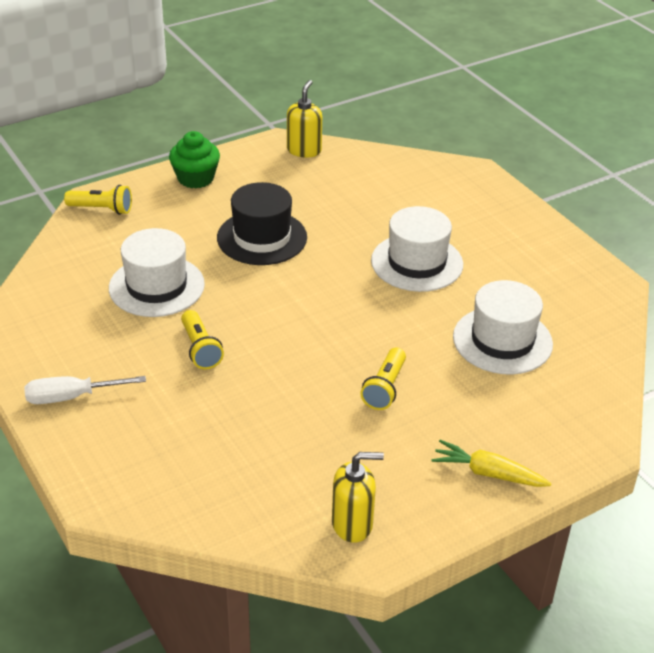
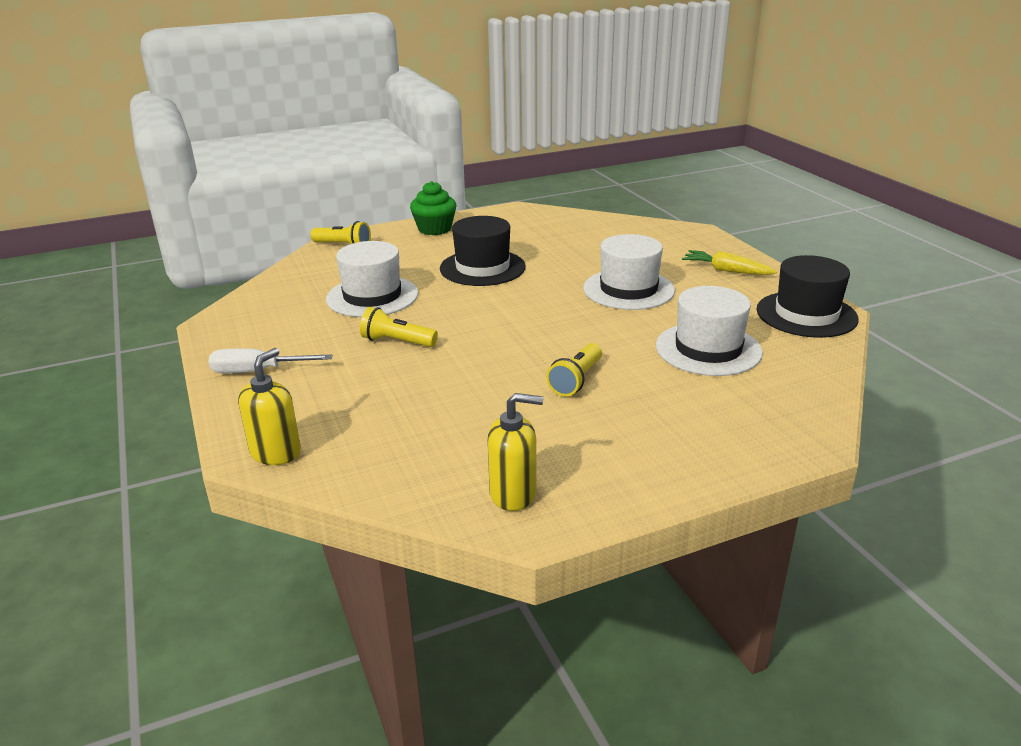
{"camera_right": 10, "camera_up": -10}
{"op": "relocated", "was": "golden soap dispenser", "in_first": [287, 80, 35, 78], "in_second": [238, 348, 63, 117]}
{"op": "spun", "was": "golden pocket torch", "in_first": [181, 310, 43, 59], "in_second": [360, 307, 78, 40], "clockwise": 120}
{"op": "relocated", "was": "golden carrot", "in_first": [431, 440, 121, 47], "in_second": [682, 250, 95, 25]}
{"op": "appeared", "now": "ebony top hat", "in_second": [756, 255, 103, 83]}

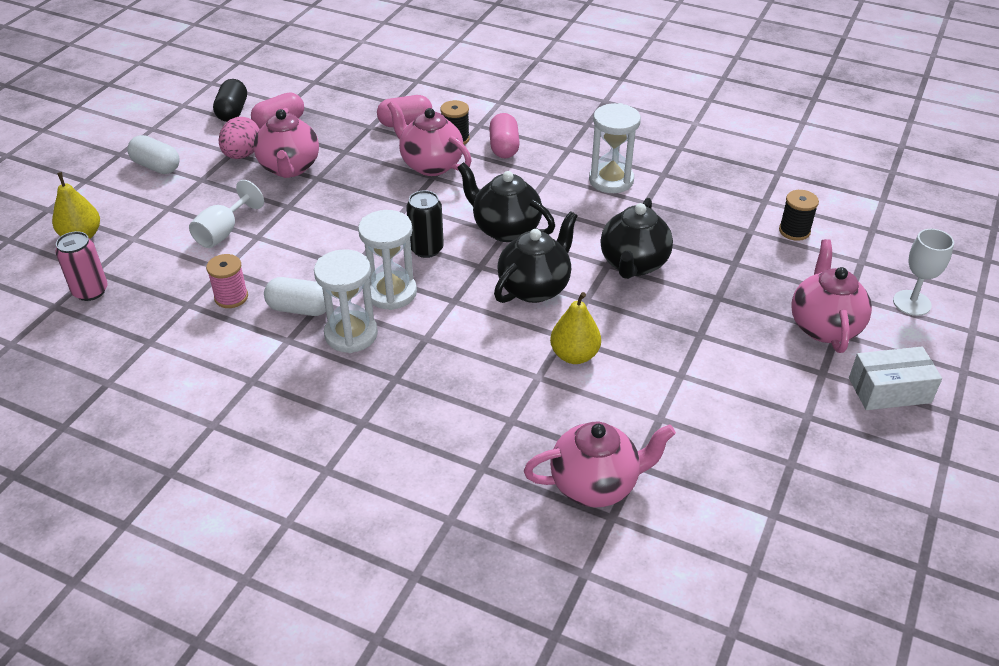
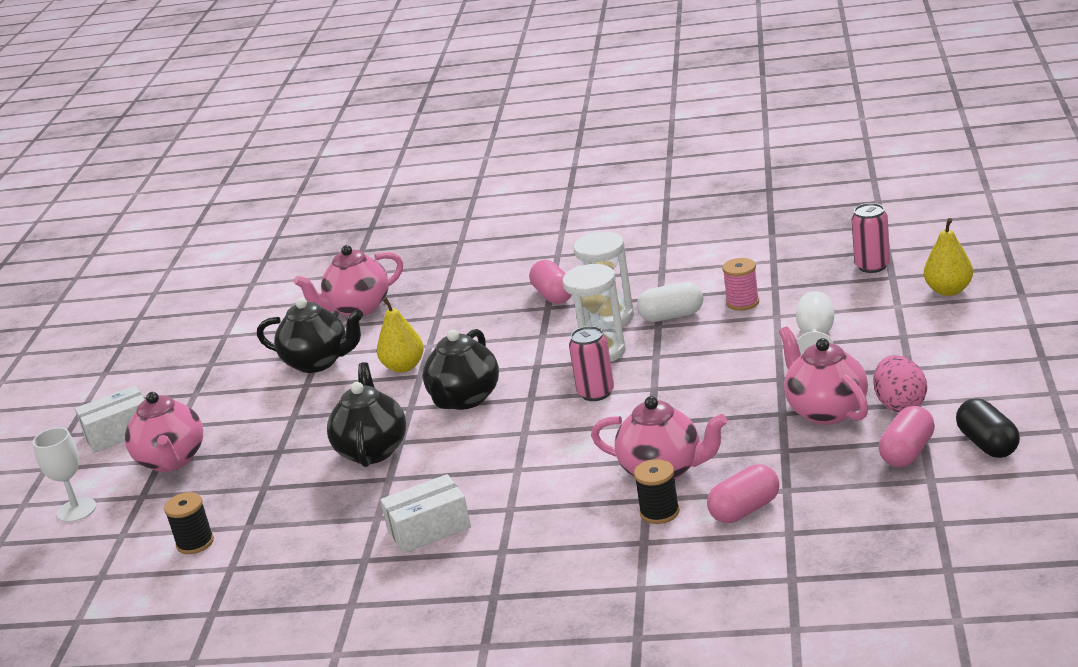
{"camera_right": 165, "camera_up": -15}
{"op": "relocated", "was": "ebony tea pot", "in_first": [457, 162, 98, 80], "in_second": [257, 298, 106, 75]}
{"op": "exchanged", "was": "snow-white sandglass", "now": "snow-white package", "in_first": [589, 103, 52, 90], "in_second": [380, 474, 91, 79]}
{"op": "relocated", "was": "rose-pink capsule", "in_first": [489, 113, 31, 46], "in_second": [529, 260, 43, 44]}
{"op": "colour", "was": "ebony tin", "now": "rose-pink tin", "in_first": [406, 190, 38, 68], "in_second": [569, 326, 45, 75]}
{"op": "missing", "was": "snow-white capsule", "in_first": [127, 135, 53, 39]}

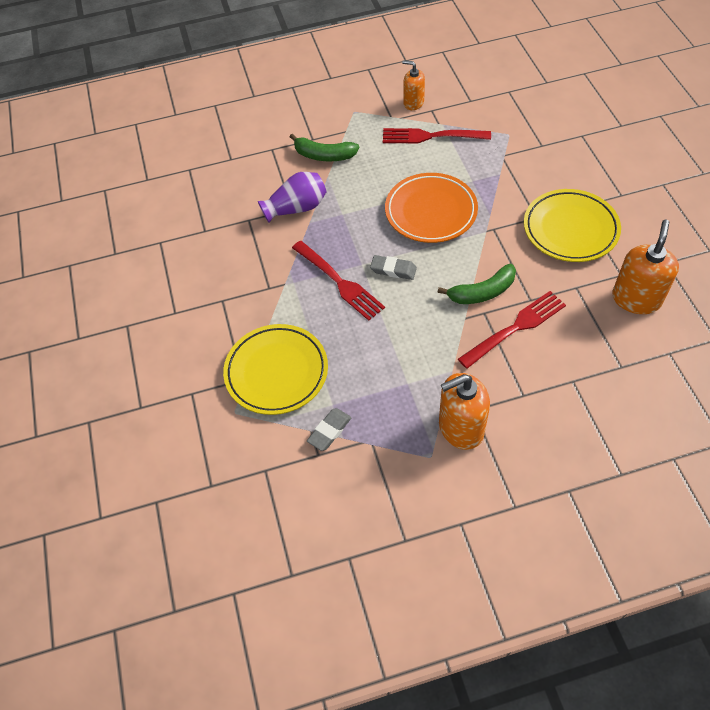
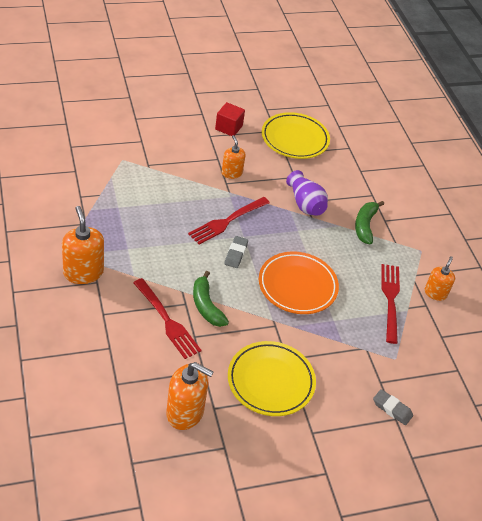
{"camera_right": 80, "camera_up": -10}
{"op": "appeared", "now": "crimson solid cube", "in_second": [215, 102, 30, 34]}
{"op": "appeared", "now": "bright orange soap dispenser", "in_second": [222, 135, 24, 44]}
{"op": "relocated", "was": "golden flat dish", "in_first": [223, 324, 105, 91], "in_second": [262, 112, 68, 47]}
{"op": "relocated", "was": "ash-grey eraser", "in_first": [307, 408, 45, 43], "in_second": [373, 389, 40, 36]}

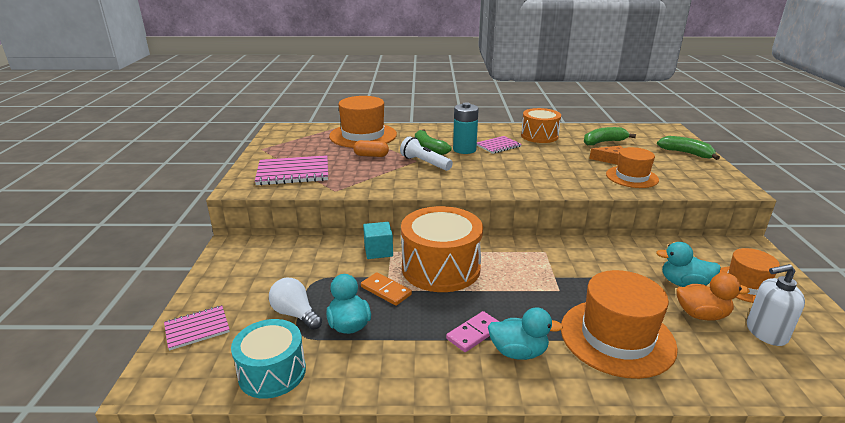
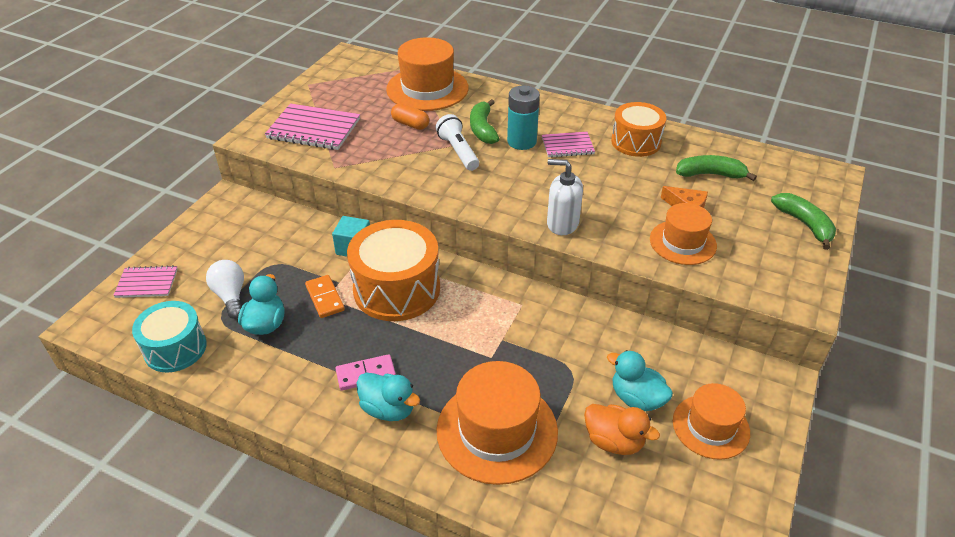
{"camera_right": 25, "camera_up": 15}
{"op": "relocated", "was": "snow-white soap dispenser", "in_first": [747, 264, 58, 82], "in_second": [547, 159, 36, 76]}

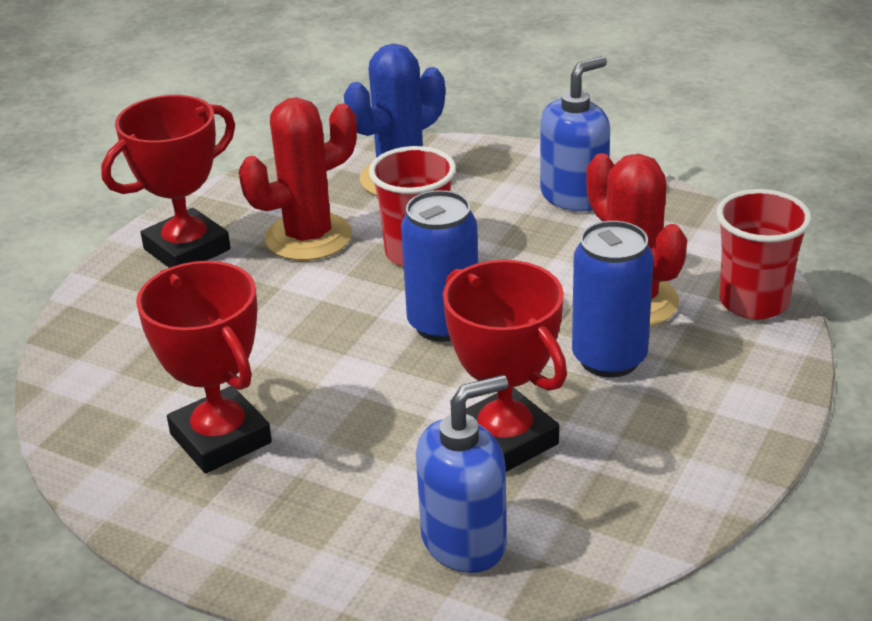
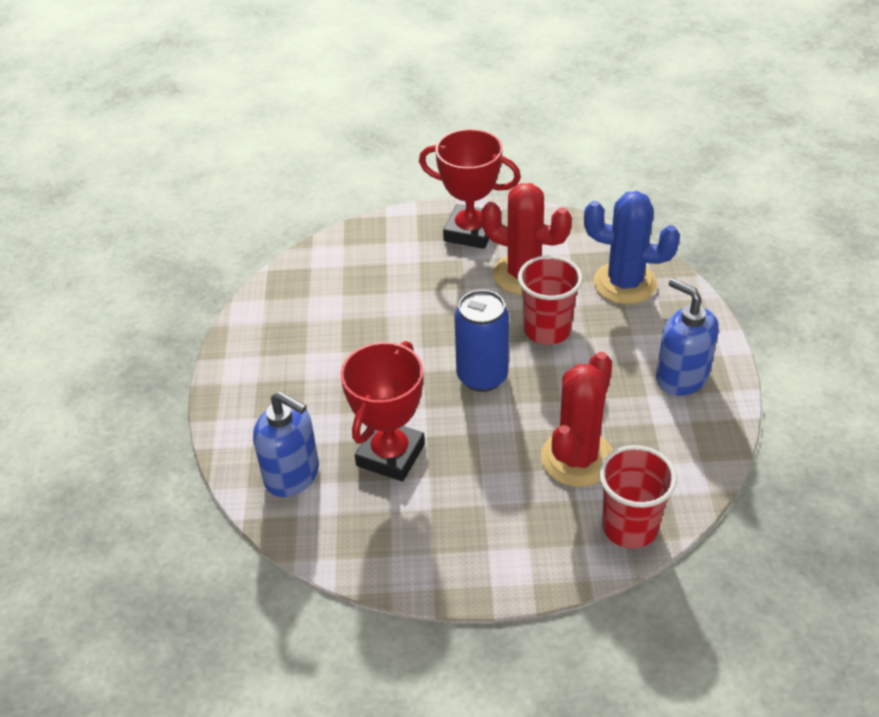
{"camera_right": 60, "camera_up": 10}
{"op": "spun", "was": "blue soap dispenser", "in_first": [540, 56, 70, 156], "in_second": [656, 278, 63, 118], "clockwise": -150}
{"op": "missing", "was": "crimson prize cup", "in_first": [136, 261, 136, 212]}
{"op": "missing", "was": "blue tin", "in_first": [572, 221, 82, 156]}

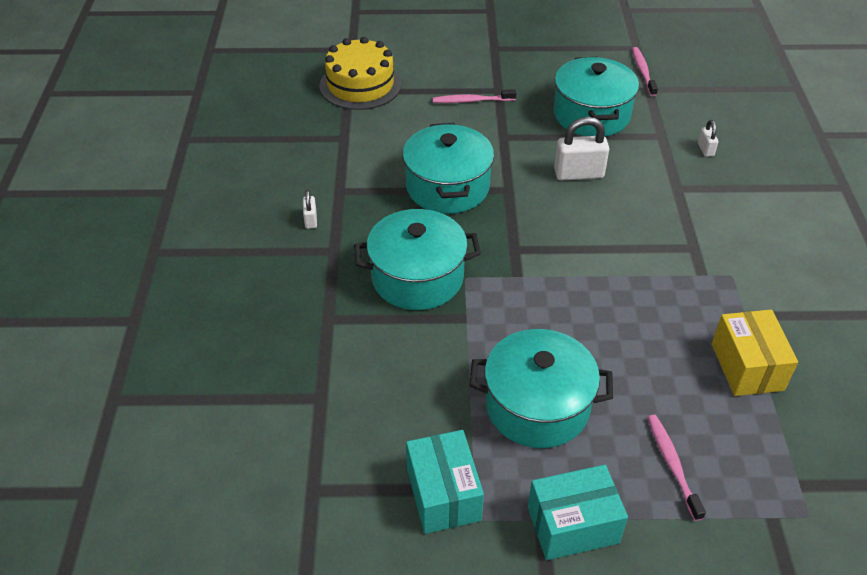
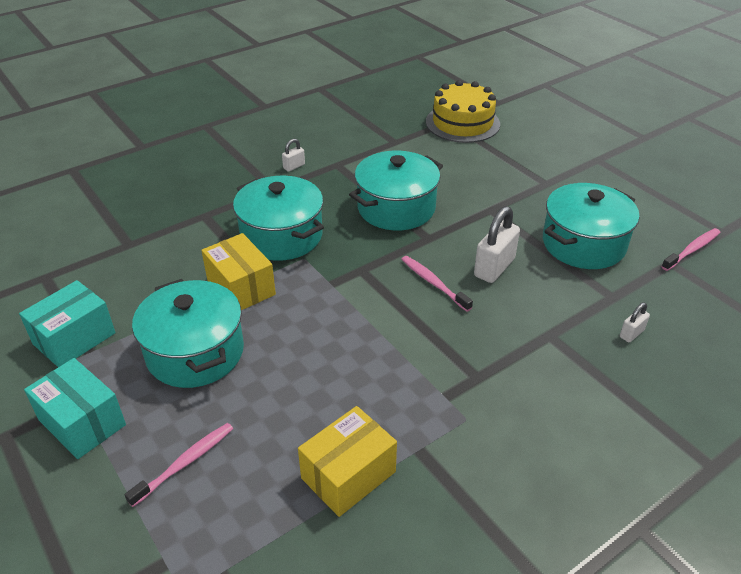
{"camera_right": 55, "camera_up": -5}
{"op": "appeared", "now": "golden package", "in_second": [201, 233, 75, 77]}
{"op": "relocated", "was": "rose-pink dental brush", "in_first": [432, 89, 85, 14], "in_second": [401, 256, 72, 56]}
{"op": "spun", "was": "snow-white lock", "in_first": [554, 117, 55, 64], "in_second": [474, 206, 46, 77], "clockwise": 75}

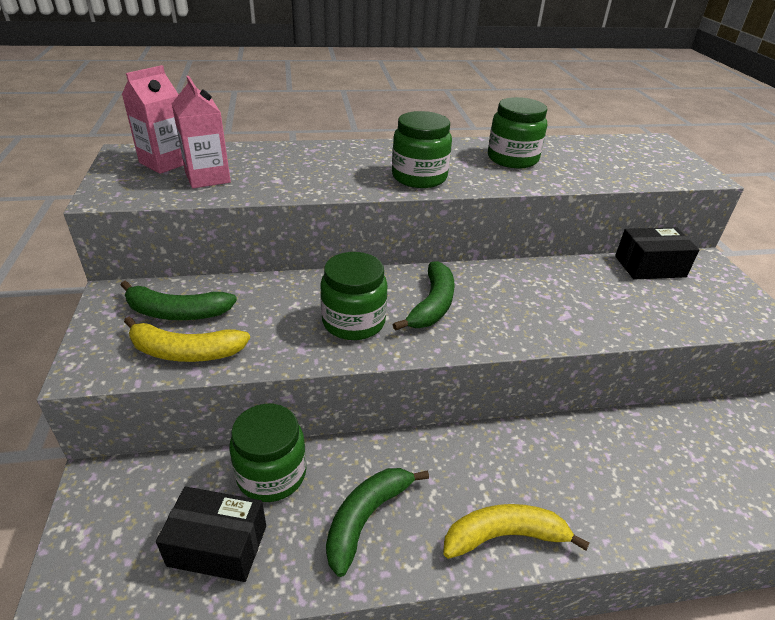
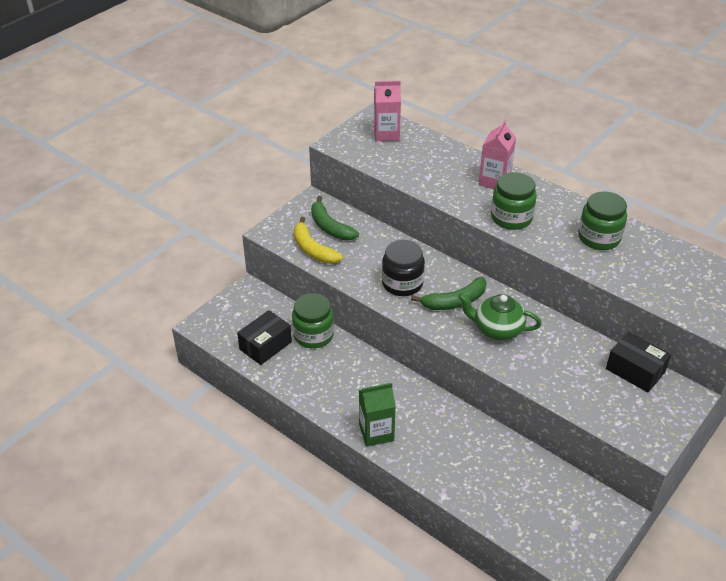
{"camera_right": 50, "camera_up": 5}
{"op": "spun", "was": "ebony package", "in_first": [156, 487, 110, 95], "in_second": [237, 310, 55, 55], "clockwise": 75}
{"op": "exchanged", "was": "golden banana", "now": "emerald carton", "in_first": [443, 504, 147, 55], "in_second": [359, 383, 37, 64]}
{"op": "colour", "was": "emerald preserve jar", "now": "ebony preserve jar", "in_first": [320, 252, 68, 88], "in_second": [382, 240, 43, 56]}
{"op": "appeared", "now": "emerald tea pot", "in_second": [458, 293, 84, 47]}
{"op": "relocated", "was": "rose-pink carton", "in_first": [172, 76, 59, 112], "in_second": [479, 120, 37, 69]}
{"op": "missing", "was": "emerald banana", "in_first": [326, 468, 103, 109]}

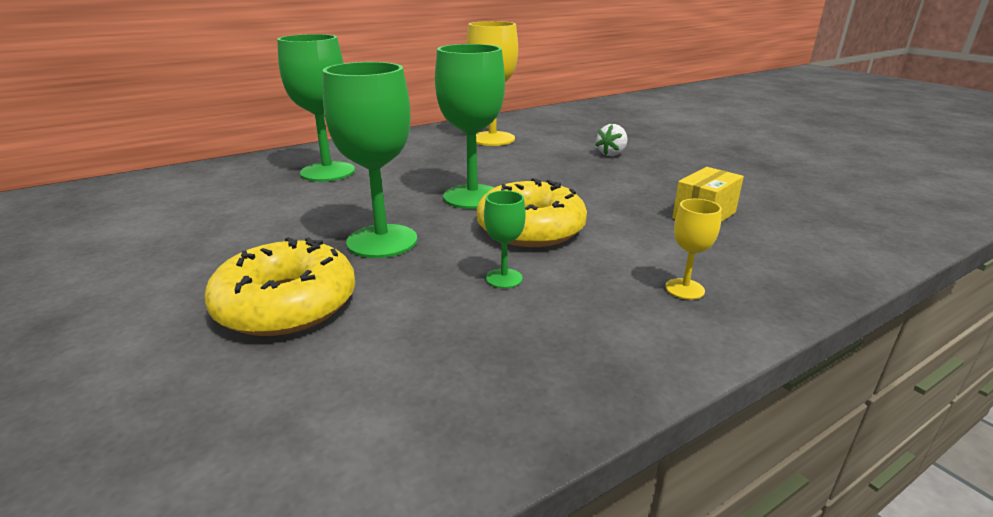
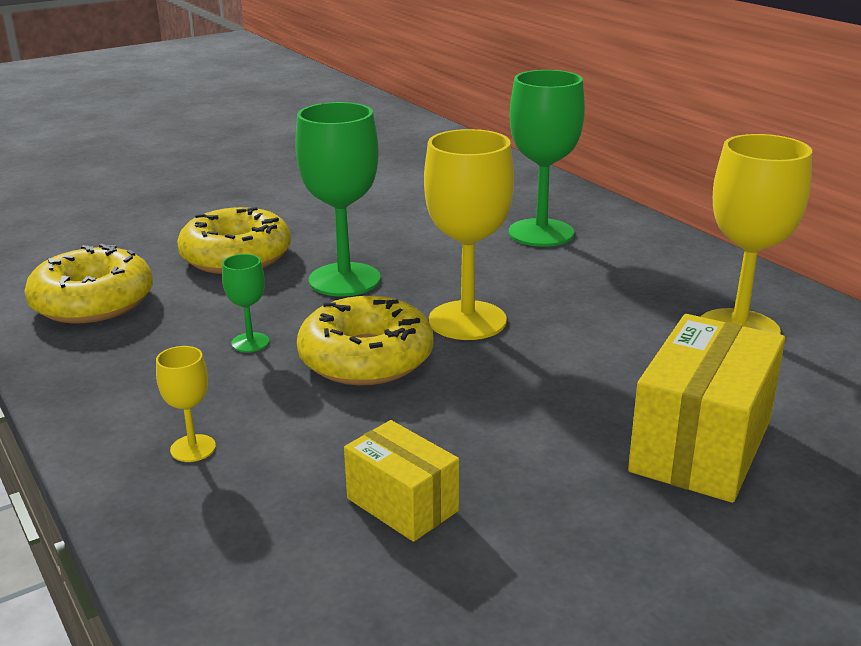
{"camera_right": 90, "camera_up": 0}
{"op": "appeared", "now": "golden glazed donut", "in_second": [24, 244, 129, 80]}
{"op": "colour", "was": "emerald wine glass", "now": "golden wine glass", "in_first": [435, 44, 70, 165], "in_second": [424, 129, 90, 211]}
{"op": "exchanged", "was": "snow-white strawberry", "now": "golden package", "in_first": [596, 124, 32, 32], "in_second": [628, 314, 157, 189]}

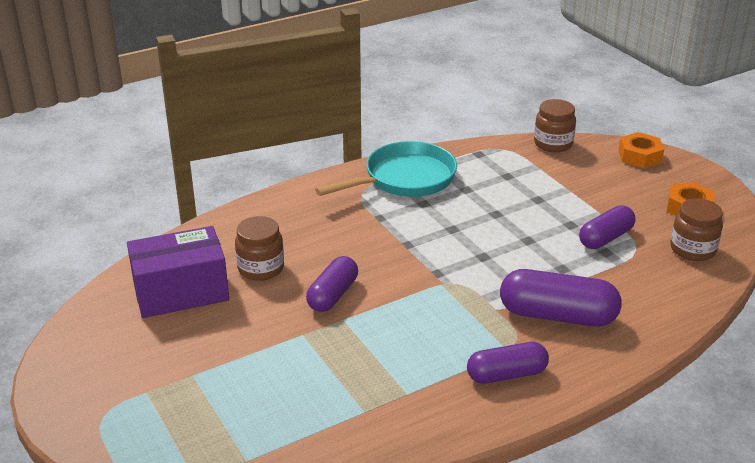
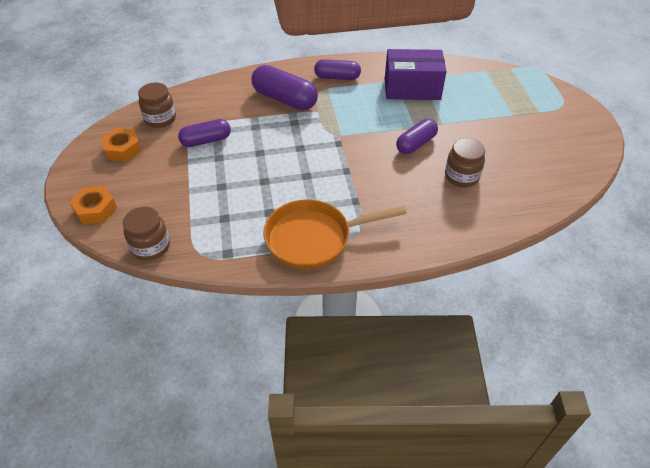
{"camera_right": -160, "camera_up": 15}
{"op": "colour", "was": "teal frying pan", "now": "bright orange frying pan", "in_first": [315, 141, 142, 56], "in_second": [263, 200, 144, 69]}
{"op": "relocated", "was": "purple package", "in_first": [127, 226, 102, 92], "in_second": [385, 49, 61, 51]}

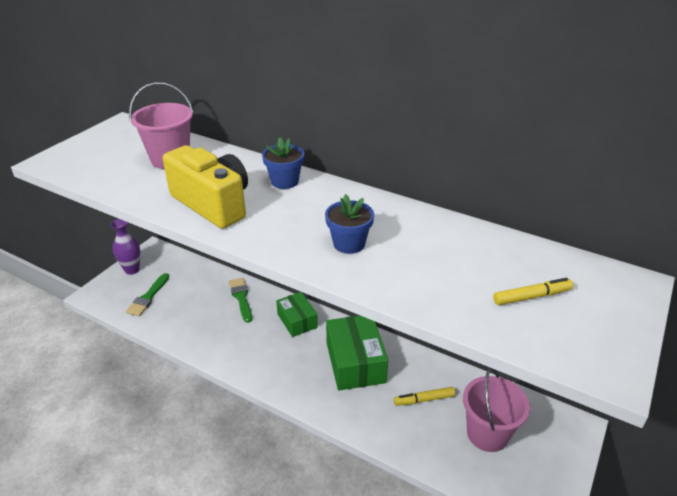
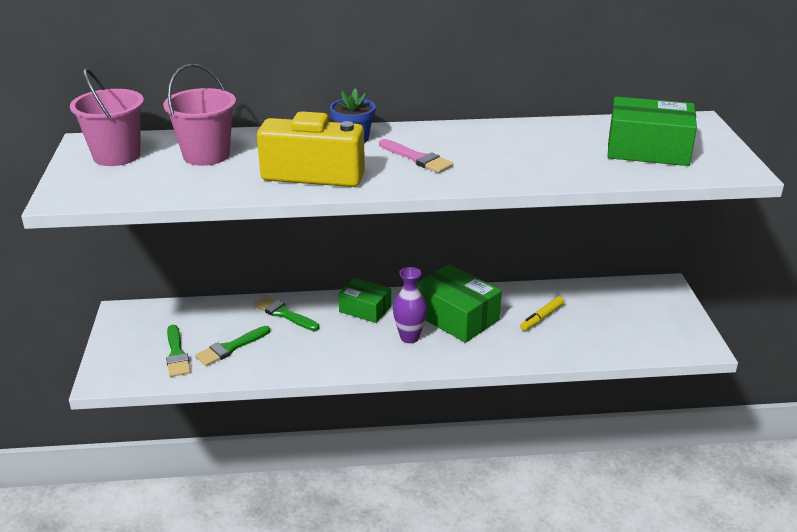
{"camera_right": -35, "camera_up": -5}
{"op": "relocated", "was": "rose-pink bucket", "in_first": [463, 368, 67, 84], "in_second": [70, 68, 74, 98]}
{"op": "appeared", "now": "emerald paintbrush", "in_second": [195, 326, 75, 40]}
{"op": "appeared", "now": "rose-pink paintbrush", "in_second": [379, 139, 74, 34]}
{"op": "relocated", "was": "purple vase", "in_first": [110, 219, 30, 56], "in_second": [393, 267, 34, 76]}
{"op": "exchanged", "was": "golden felt pen", "now": "emerald package", "in_first": [493, 278, 80, 27], "in_second": [607, 97, 90, 69]}
{"op": "missing", "was": "blue plant pot", "in_first": [325, 194, 49, 60]}

